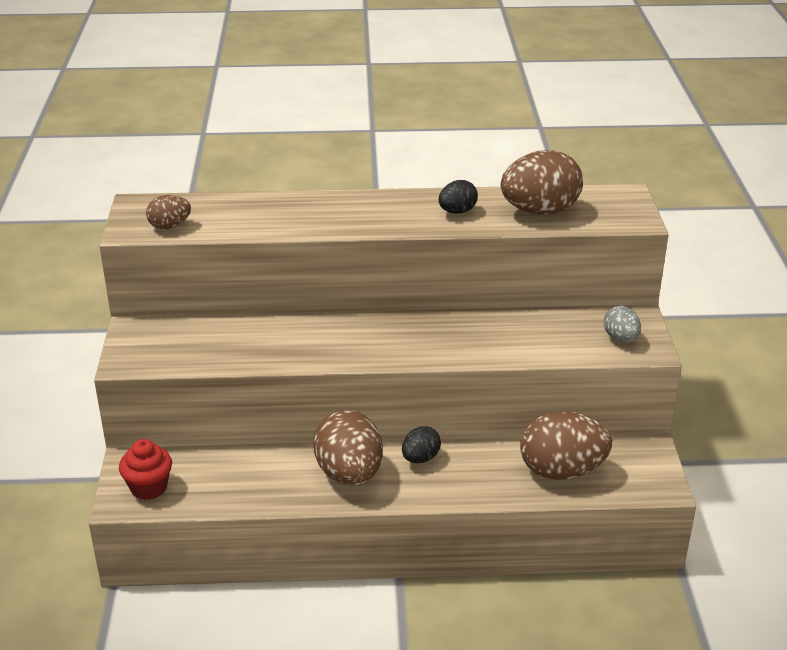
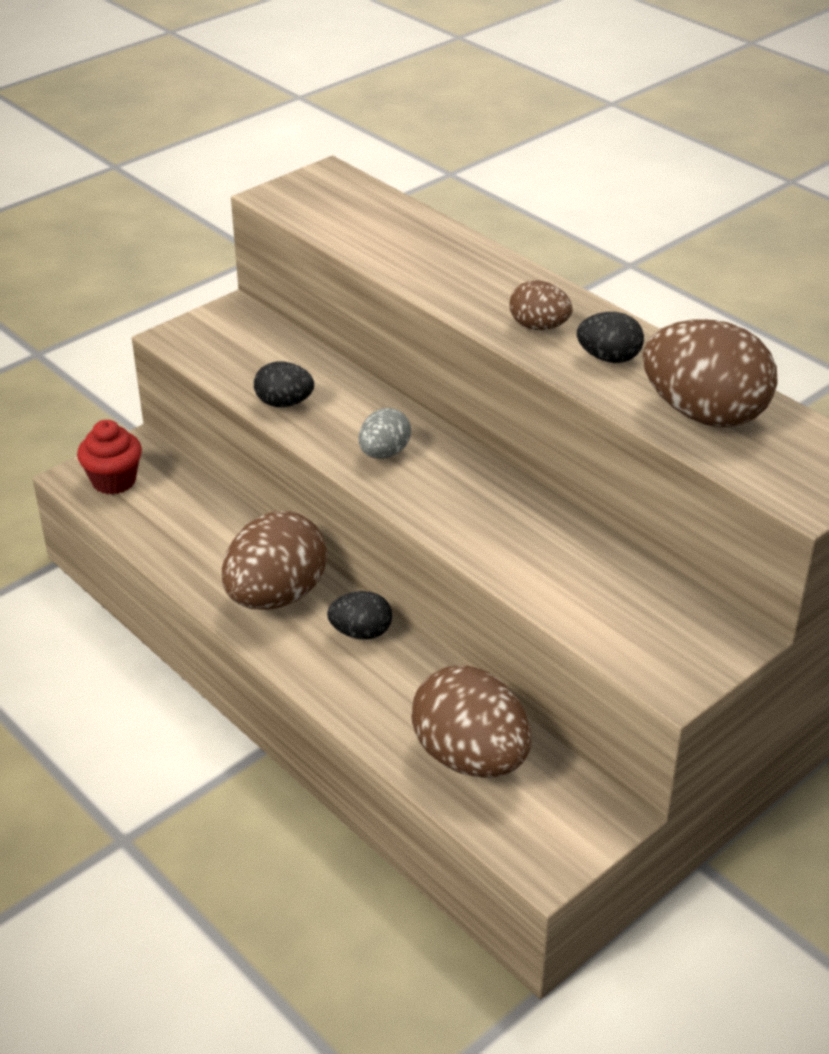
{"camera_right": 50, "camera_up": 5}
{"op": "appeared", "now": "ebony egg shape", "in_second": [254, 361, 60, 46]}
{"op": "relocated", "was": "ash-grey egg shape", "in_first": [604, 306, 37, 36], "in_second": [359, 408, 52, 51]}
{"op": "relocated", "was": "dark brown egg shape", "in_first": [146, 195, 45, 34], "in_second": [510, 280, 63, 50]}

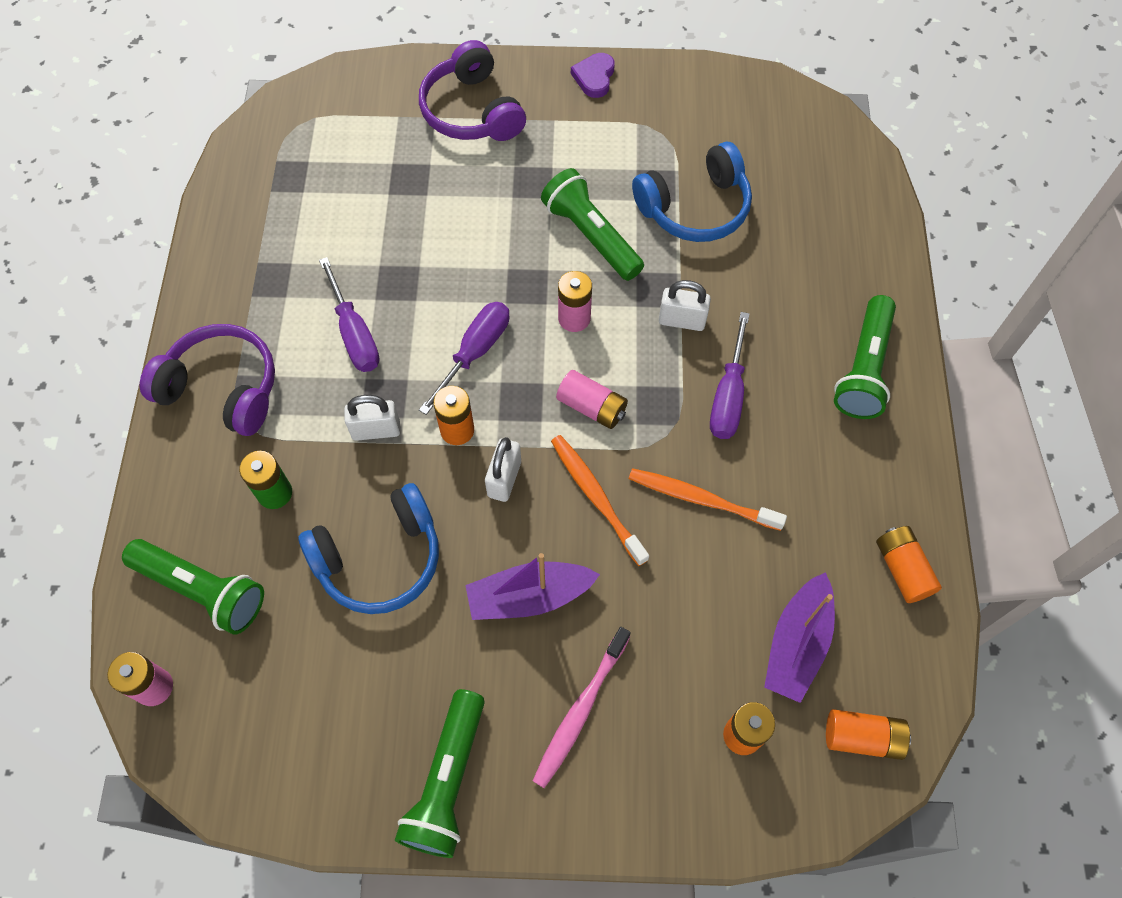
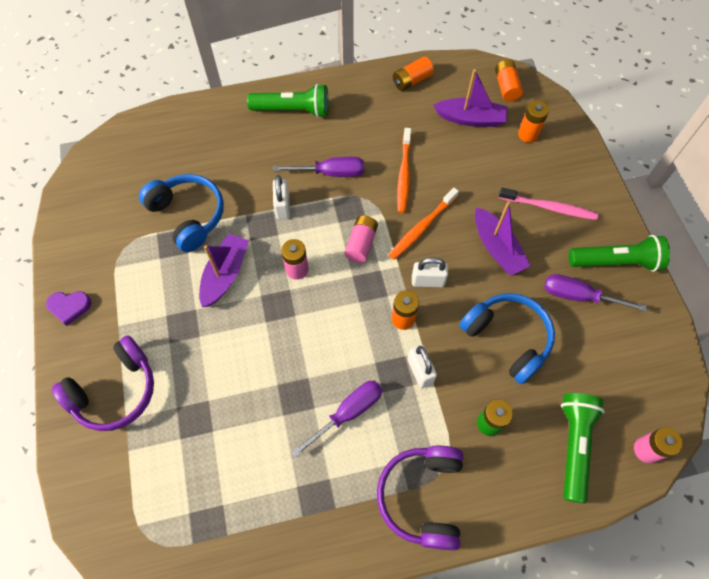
{"camera_right": -105, "camera_up": 0}
{"op": "exchanged", "was": "emerald pocket torch", "now": "purple sailboat", "in_first": [541, 168, 103, 113], "in_second": [199, 234, 50, 74]}
{"op": "relocated", "was": "purple screwdriver", "in_first": [419, 302, 91, 113], "in_second": [544, 274, 103, 38]}

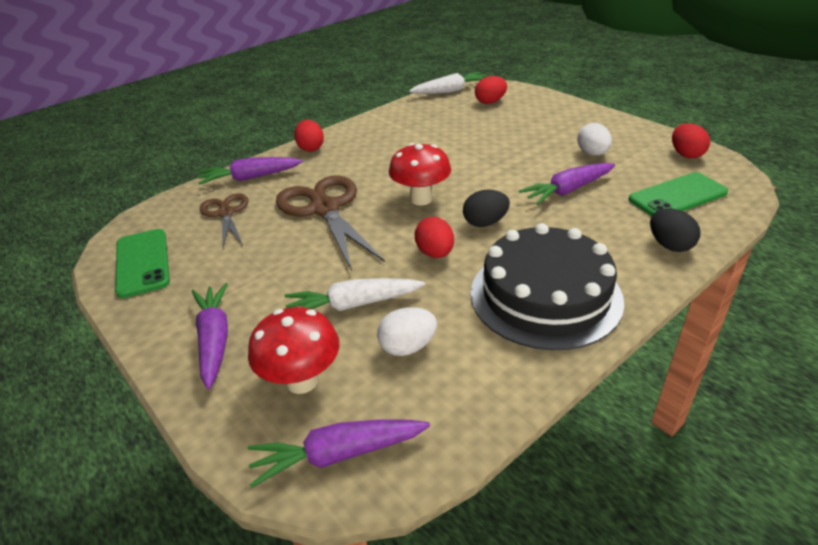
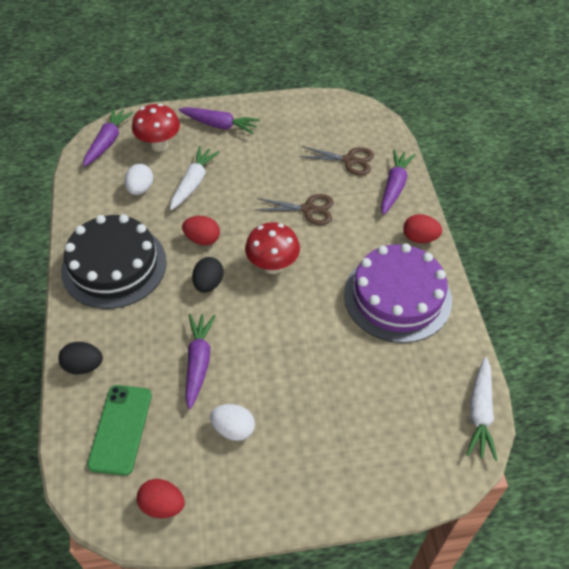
{"camera_right": 120, "camera_up": 15}
{"op": "size", "was": "dark brown pair of scissors", "in_first": [276, 175, 109, 96], "in_second": [256, 194, 78, 31], "ratio": 0.59}
{"op": "appeared", "now": "purple gateau", "in_second": [344, 243, 108, 100]}
{"op": "missing", "was": "emerald smartphone", "in_first": [115, 229, 55, 69]}
{"op": "missing", "was": "crimson egg shape", "in_first": [475, 76, 32, 28]}

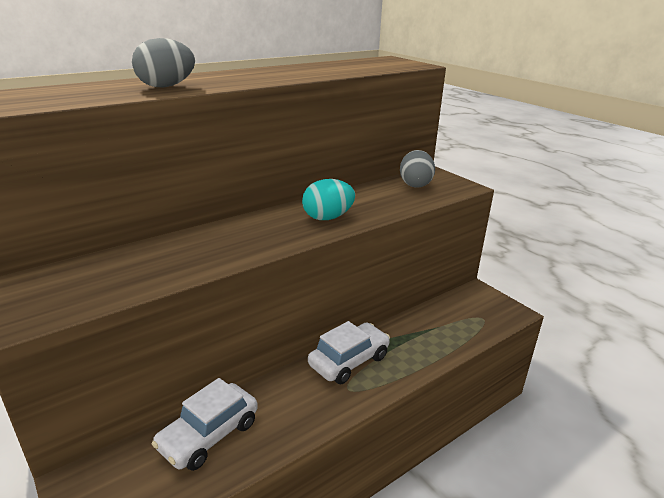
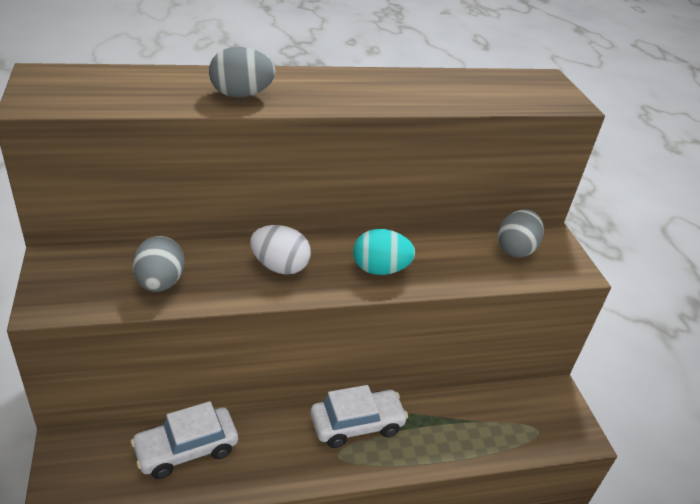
{"camera_right": 20, "camera_up": 10}
{"op": "appeared", "now": "ash-grey egg shape", "in_second": [133, 236, 52, 56]}
{"op": "appeared", "now": "snow-white egg shape", "in_second": [250, 225, 61, 49]}

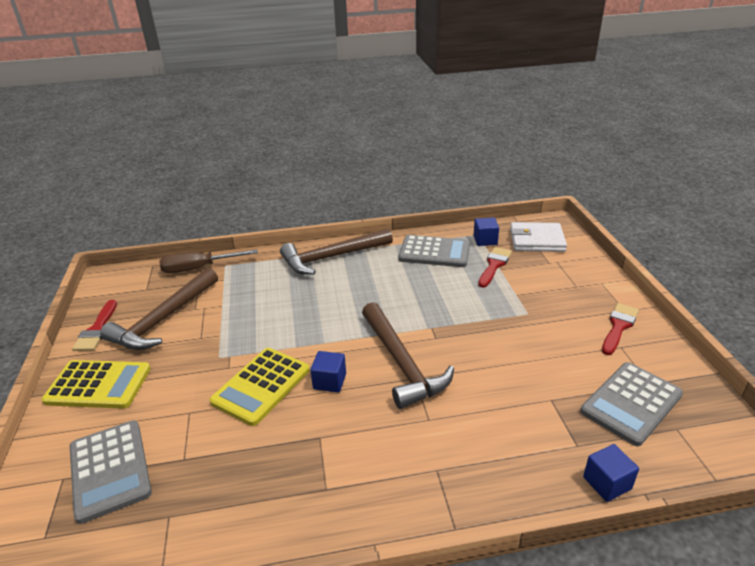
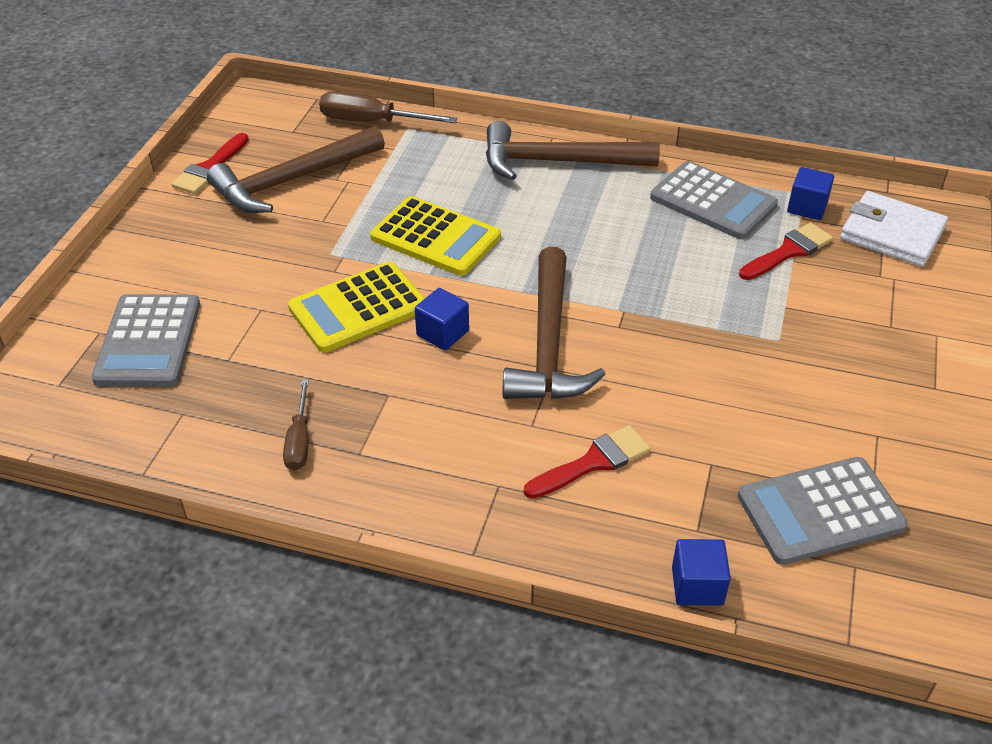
{"camera_right": 25, "camera_up": 10}
{"op": "appeared", "now": "dark brown screwdriver", "in_second": [283, 379, 26, 92]}
{"op": "relocated", "was": "golden adding machine", "in_first": [42, 360, 109, 49], "in_second": [370, 196, 131, 80]}
{"op": "relocated", "was": "crimson paintbrush", "in_first": [602, 303, 37, 52], "in_second": [524, 425, 127, 74]}

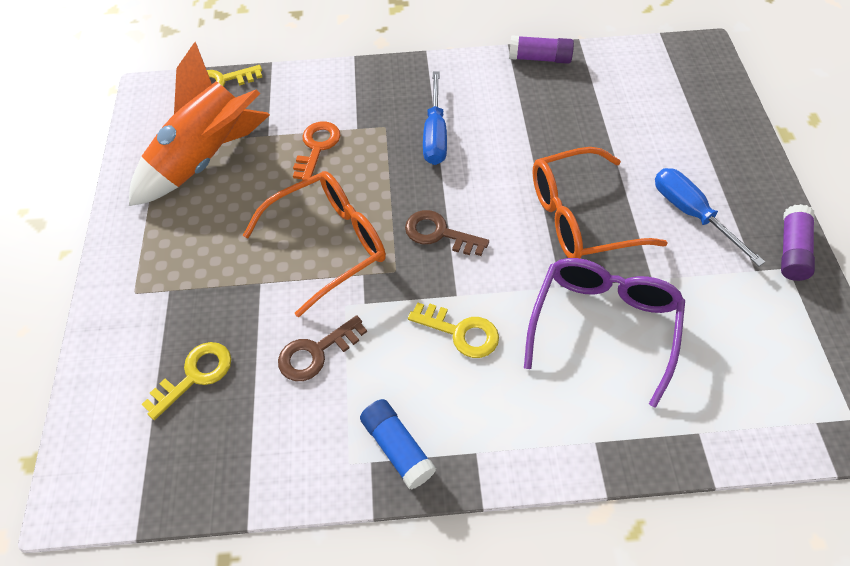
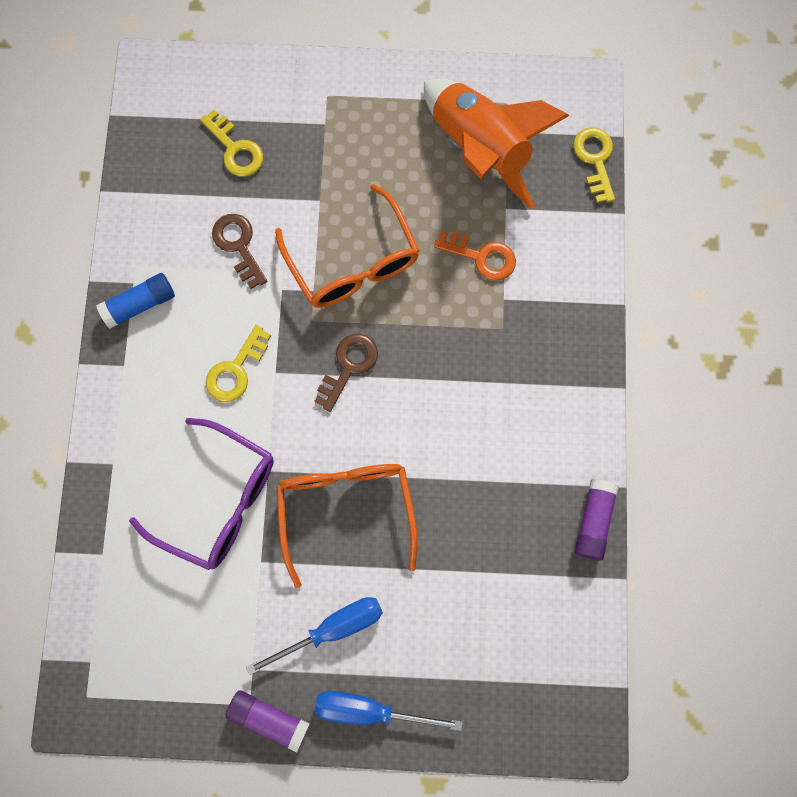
{"camera_right": 95, "camera_up": 20}
{"op": "relocated", "was": "blue screwdriver", "in_first": [423, 72, 24, 93], "in_second": [315, 691, 148, 40]}

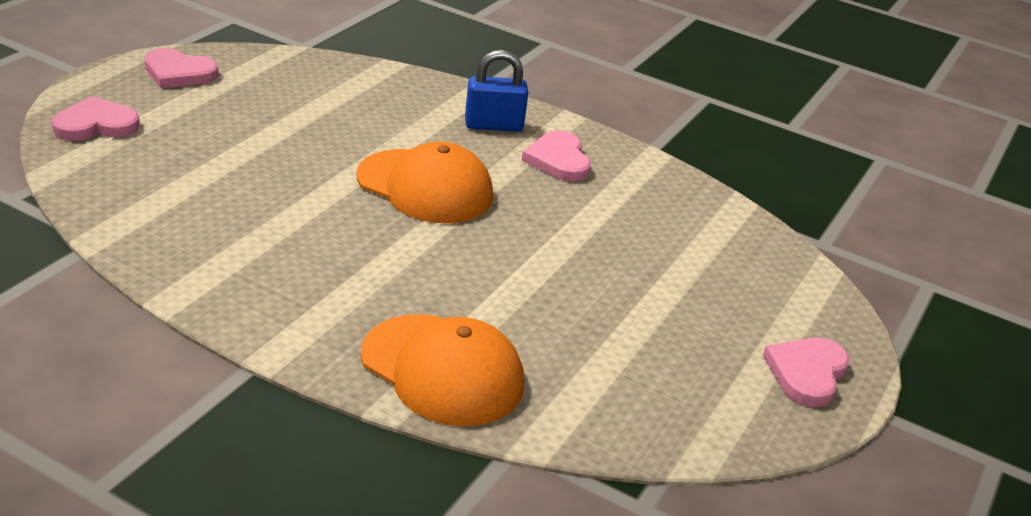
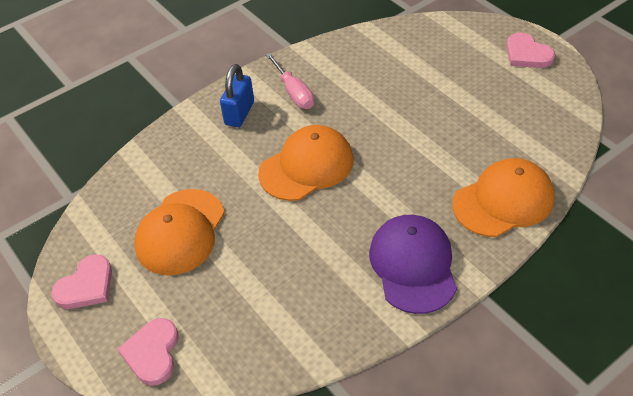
{"camera_right": -60, "camera_up": 15}
{"op": "appeared", "now": "bright orange cap", "in_second": [134, 189, 90, 87]}
{"op": "exchanged", "was": "rose-pink heart", "now": "rose-pink screwdriver", "in_first": [522, 130, 69, 52], "in_second": [266, 53, 48, 56]}
{"op": "appeared", "now": "purple cap", "in_second": [369, 215, 88, 99]}

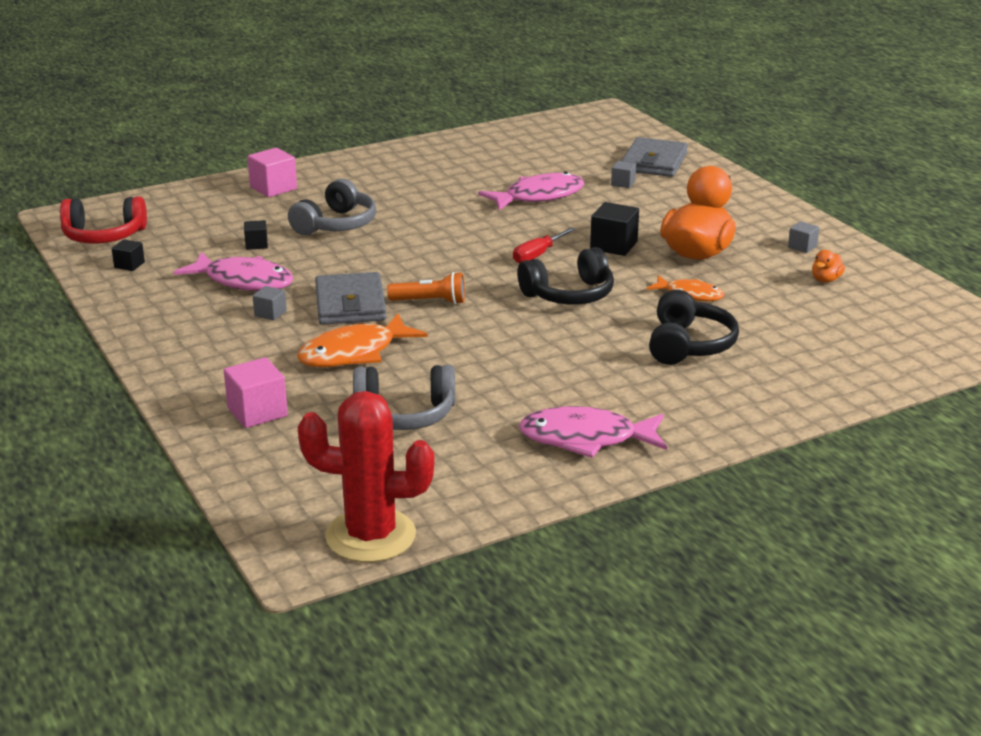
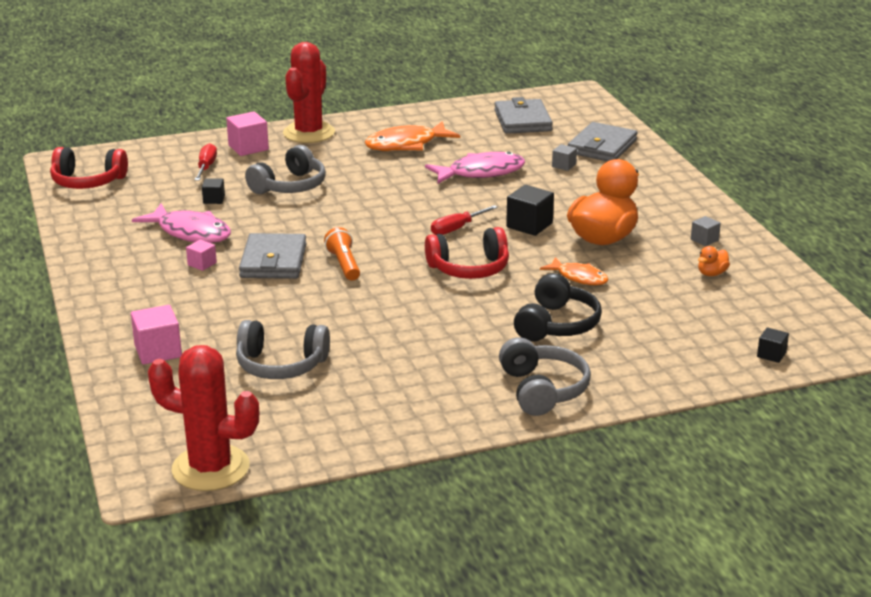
{"camera_right": 10, "camera_up": 0}
{"op": "colour", "was": "ash-grey solid cube", "now": "rose-pink solid cube", "in_first": [253, 286, 34, 35], "in_second": [186, 239, 31, 32]}
{"op": "appeared", "now": "crimson screwdriver", "in_second": [195, 143, 22, 38]}
{"op": "appeared", "now": "crimson saguaro cactus", "in_second": [283, 42, 52, 101]}
{"op": "spun", "was": "bright orange pocket torch", "in_first": [387, 272, 78, 33], "in_second": [324, 227, 36, 54], "clockwise": -120}
{"op": "relocated", "was": "bright orange fish", "in_first": [297, 313, 131, 54], "in_second": [365, 121, 95, 30]}
{"op": "colour", "was": "ebony headset", "now": "crimson headset", "in_first": [517, 247, 97, 58], "in_second": [425, 227, 84, 52]}
{"op": "appeared", "now": "ash-grey billfold", "in_second": [494, 97, 59, 37]}
{"op": "appeared", "now": "ash-grey headset", "in_second": [499, 337, 92, 79]}
{"op": "relocated", "was": "ebony solid cube", "in_first": [112, 239, 33, 32], "in_second": [757, 327, 32, 36]}
{"op": "missing", "was": "rose-pink fish", "in_first": [519, 406, 148, 52]}

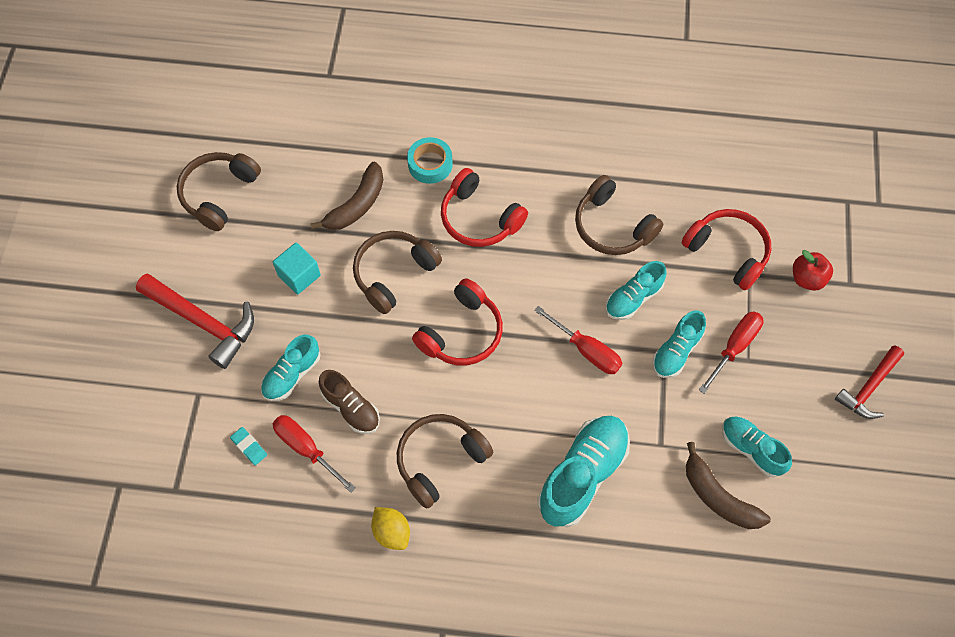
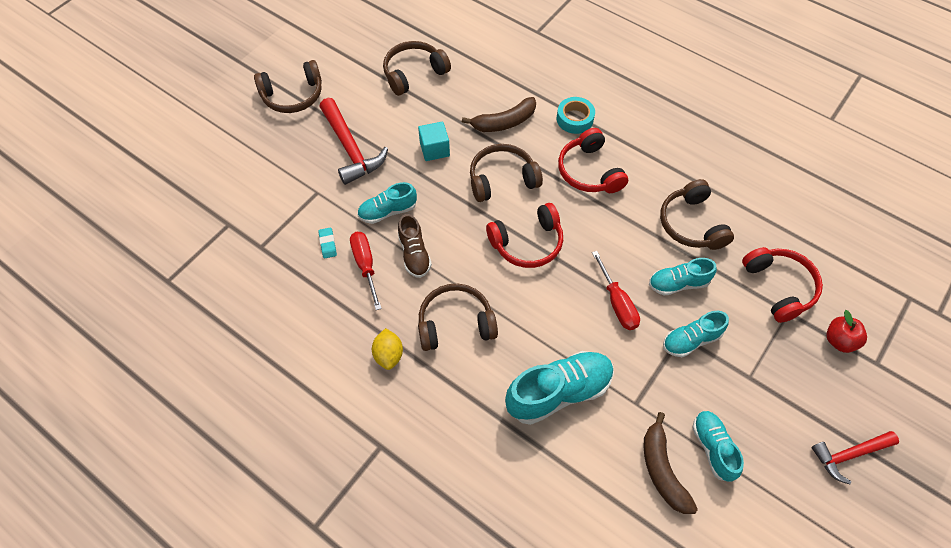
{"camera_right": 30, "camera_up": -5}
{"op": "appeared", "now": "dark brown headset", "in_second": [254, 60, 68, 53]}
{"op": "missing", "was": "crimson screwdriver", "in_first": [699, 311, 65, 83]}

